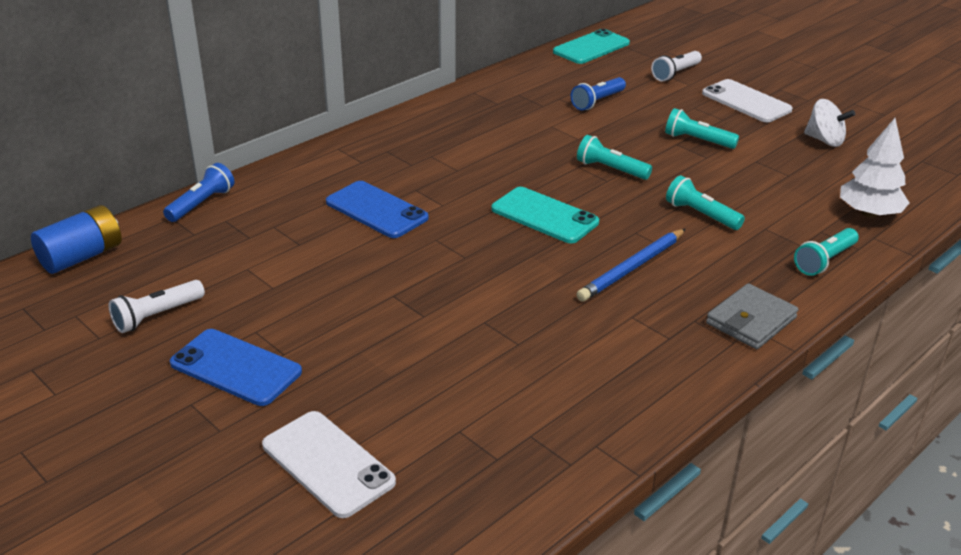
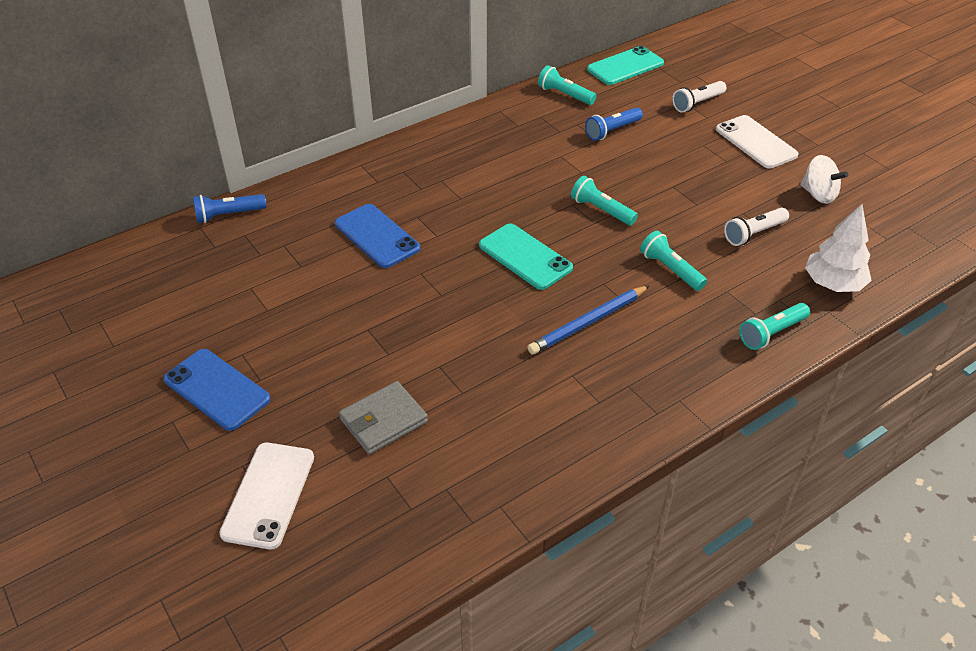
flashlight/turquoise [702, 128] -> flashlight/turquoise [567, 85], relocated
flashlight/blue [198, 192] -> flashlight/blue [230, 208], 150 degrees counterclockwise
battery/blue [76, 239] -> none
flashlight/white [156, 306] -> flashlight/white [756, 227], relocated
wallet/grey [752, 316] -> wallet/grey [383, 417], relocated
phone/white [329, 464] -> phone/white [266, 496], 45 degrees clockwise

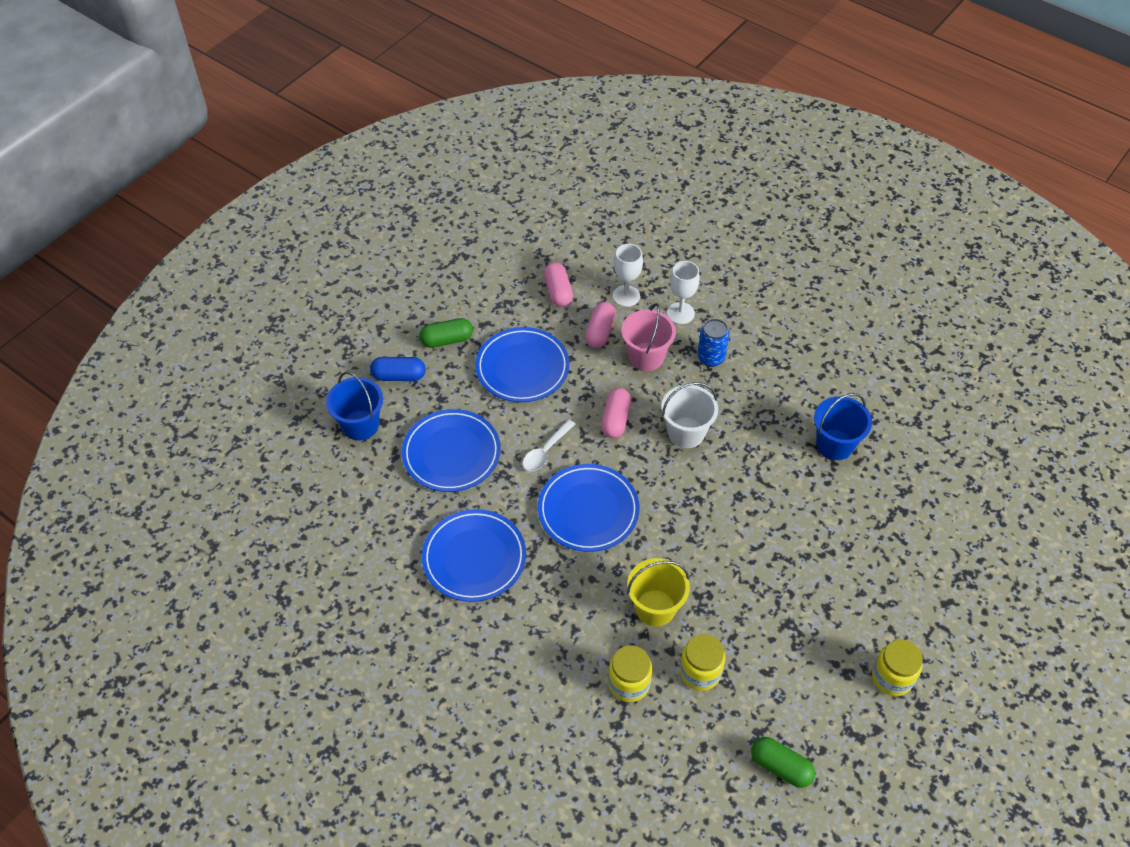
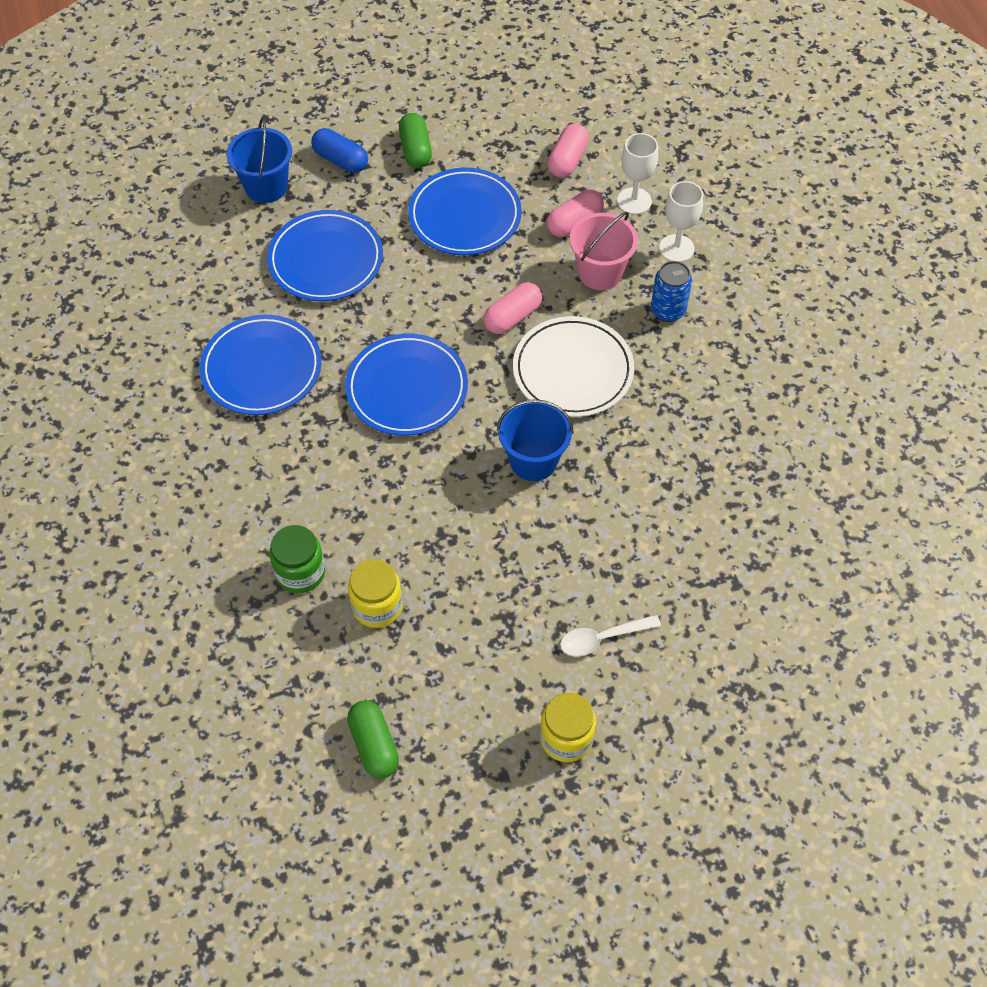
capsule/green [446, 333] -> capsule/green [415, 140], 60 degrees clockwise
bucket/white [689, 415] -> plate/white [573, 366]
bucket/blue [843, 426] -> bucket/blue [535, 440], relocated
spoon/white [549, 445] -> spoon/white [610, 636], relocated
bucket/yellow [658, 592] -> none
jar/yellow [630, 673] -> jar/green [297, 559]

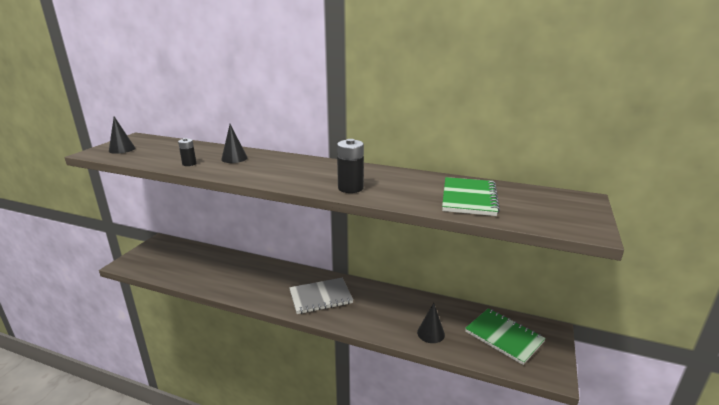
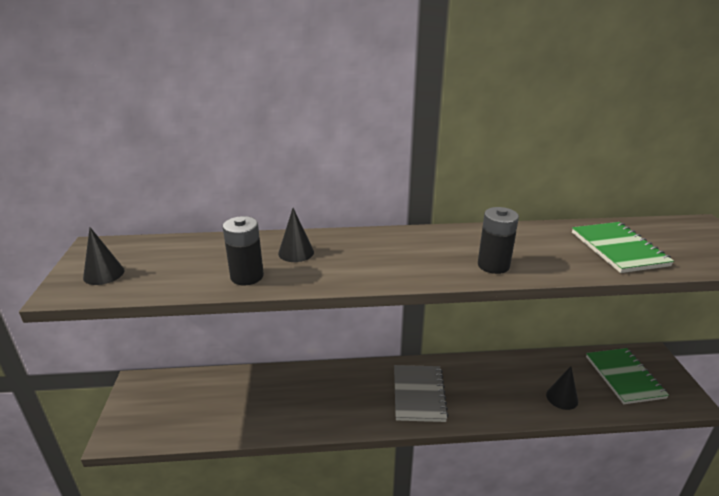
battery/black [187, 152] -> battery/black [243, 250], x1.68
notebook/grey [321, 296] -> notebook/grey [421, 393], 45 degrees counterclockwise
notebook/green [505, 336] -> notebook/green [627, 376], 60 degrees clockwise

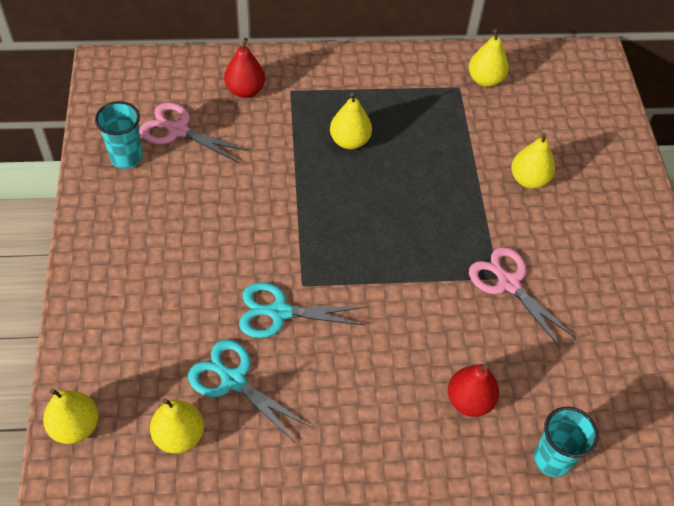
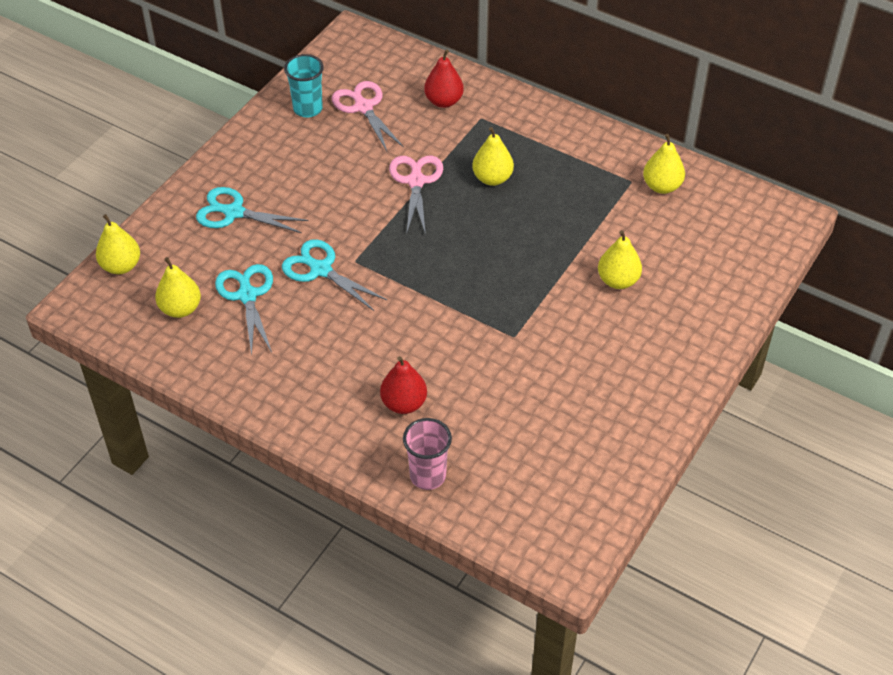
scissors/pink [522, 297] -> scissors/pink [416, 195], relocated
cup/turquoise [566, 442] -> cup/pink [427, 454]
none -> scissors/turquoise [252, 210]

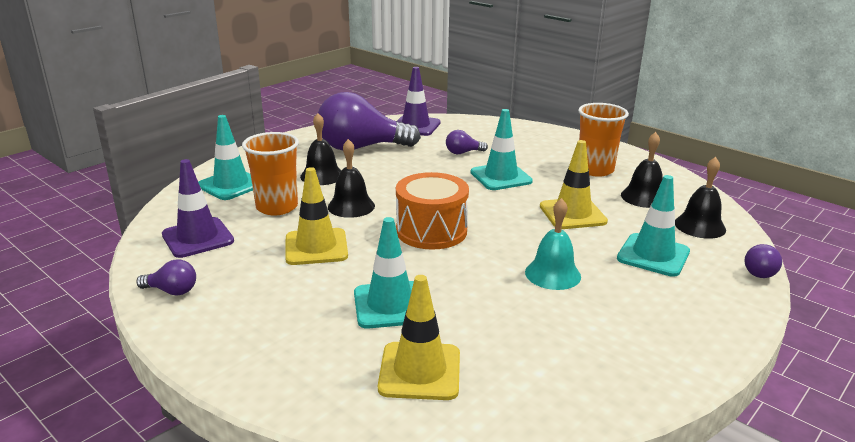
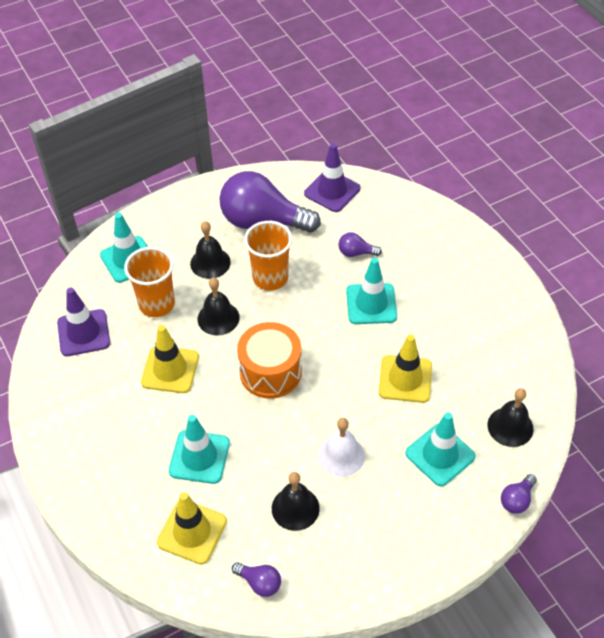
cup/orange [603, 140] -> cup/orange [268, 256], relocated
bell/black [642, 170] -> bell/black [296, 501], relocated
bell/turquoise [553, 244] -> bell/white [341, 447]
light bulb/purple [166, 277] -> light bulb/purple [256, 579], relocated

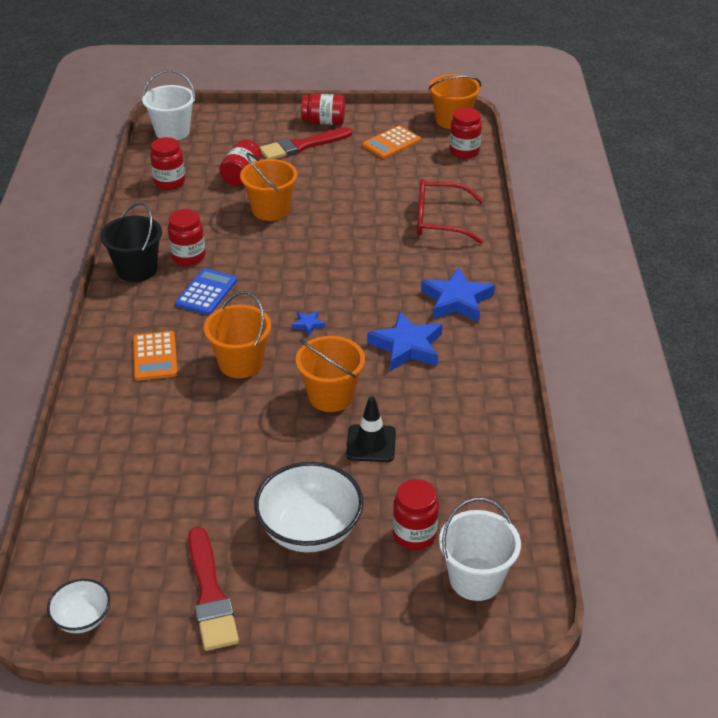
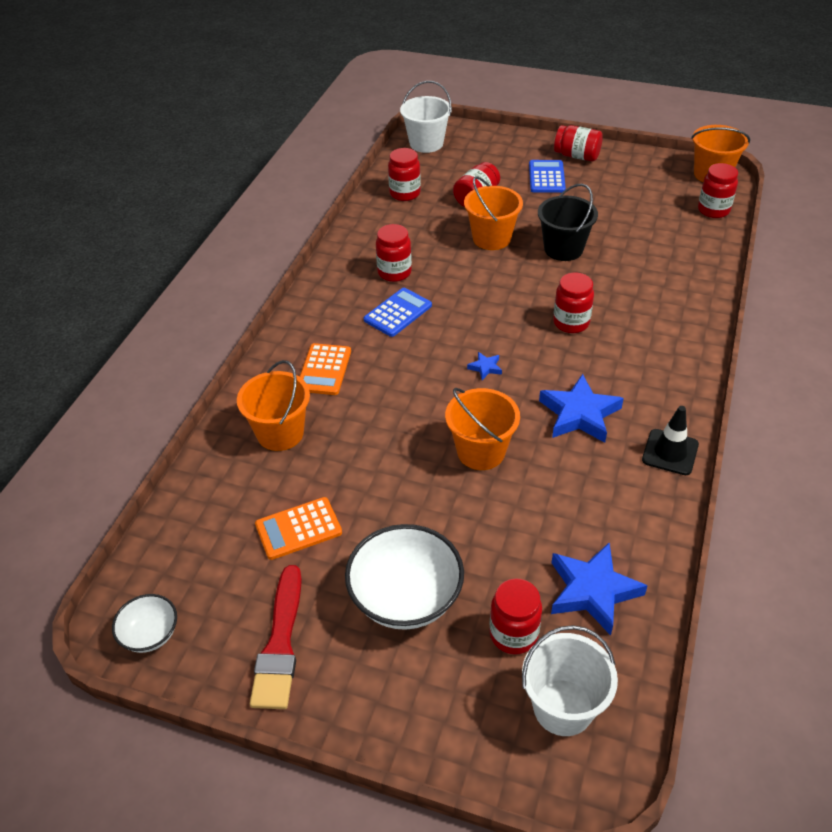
calculator/orange [391, 142] -> calculator/orange [298, 528], relocated
brush/red [306, 143] -> calculator/blue [547, 176]
glasses/red [450, 211] -> none
bucket/black [131, 242] -> bucket/black [568, 222], relocated
star/blue [458, 294] -> star/blue [599, 589], relocated
bucket/orange [237, 334] -> bucket/orange [273, 405], relocated
traffic cone/black [371, 429] -> traffic cone/black [670, 440], relocated
none -> jar/red [573, 303]

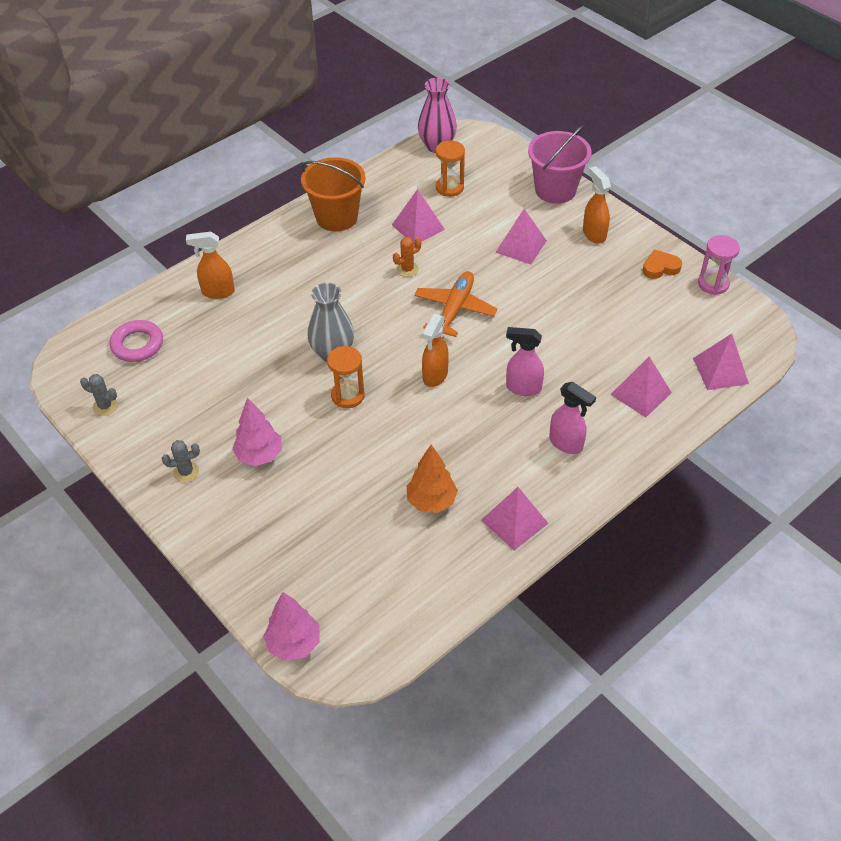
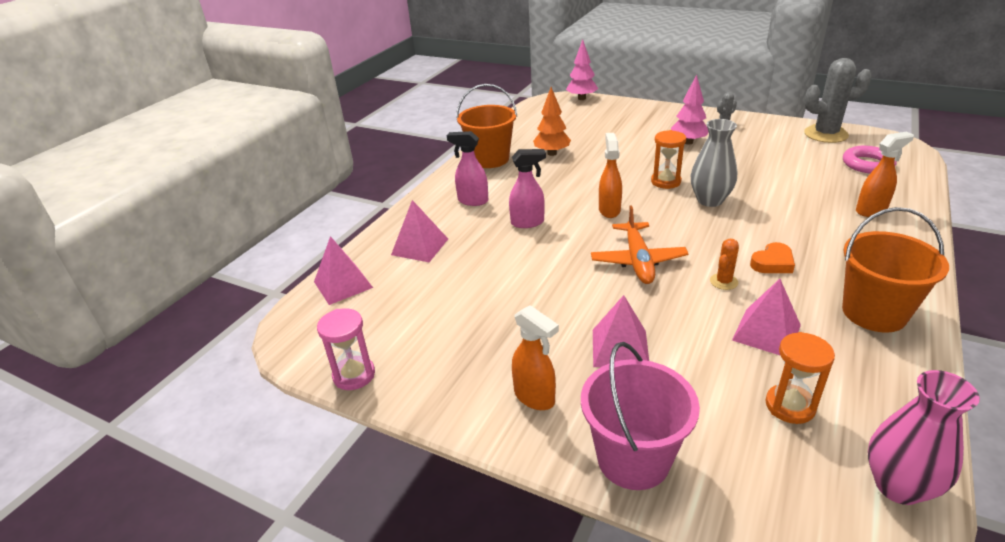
heart/orange [662, 264] -> heart/orange [772, 257], relocated
cactus/grey [99, 395] -> cactus/grey [838, 100], x2.09
pyramid/pink [515, 518] -> bucket/orange [486, 126]

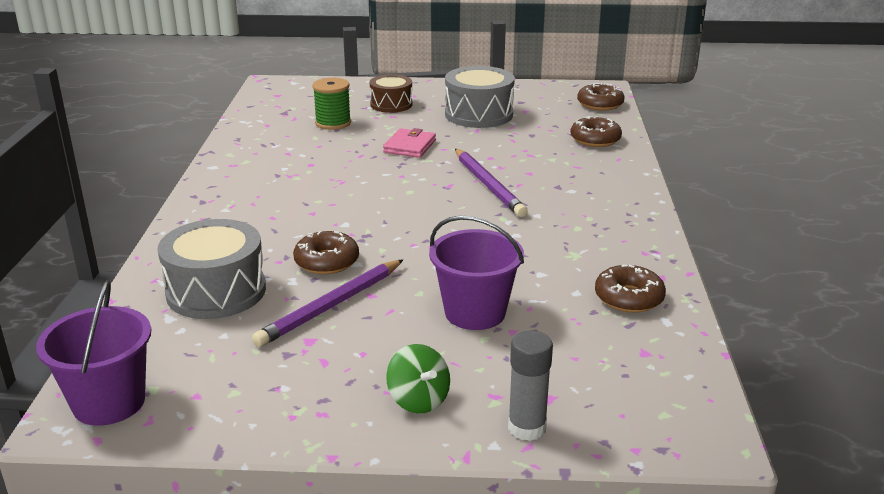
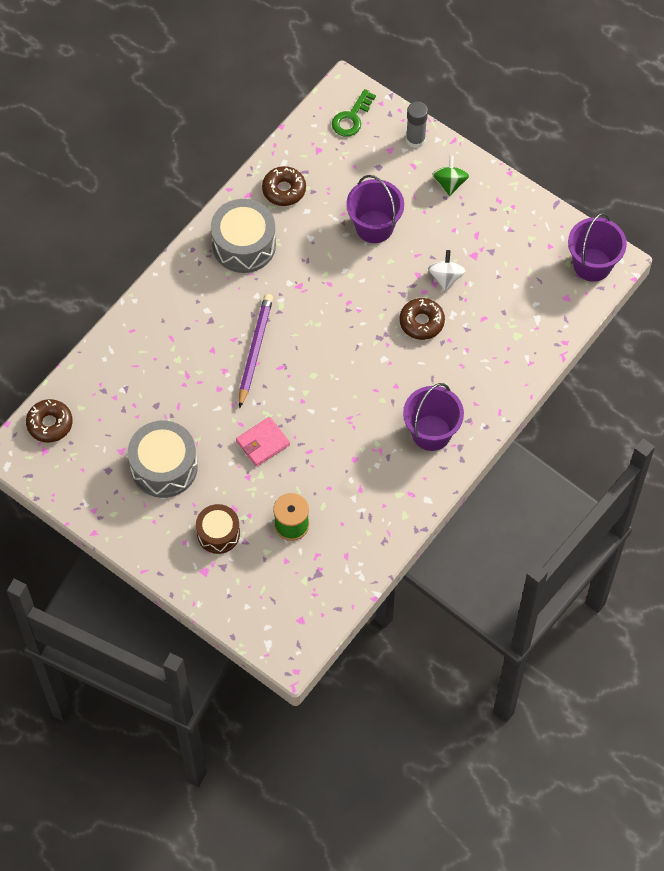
donut/brown [596, 131] -> none
drum/grey [211, 269] -> drum/grey [243, 236], relocated
pencil/purple [327, 303] -> spinning top/white [447, 270]
none -> key/green [354, 113]
none -> bucket/purple [433, 417]

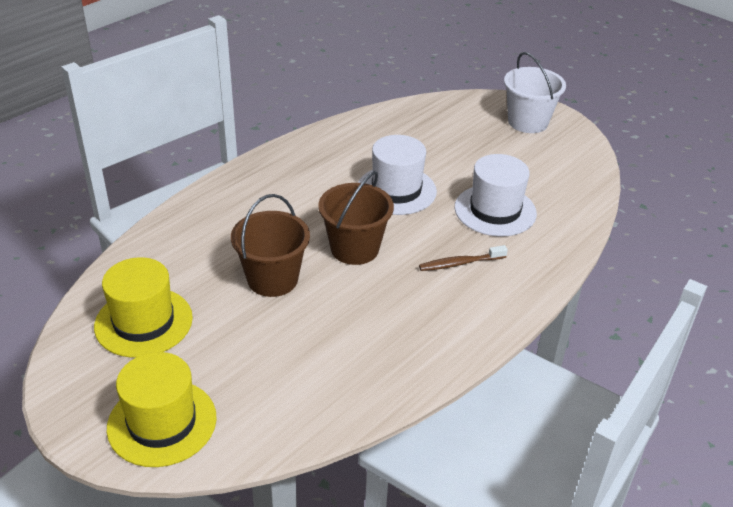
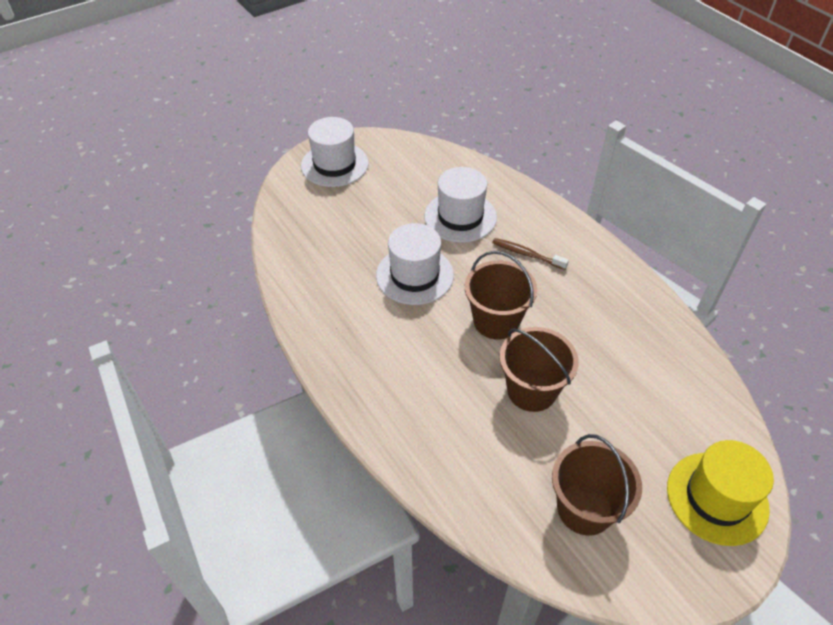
bucket/white [535, 92] -> hat/white [335, 152]
toothbrush/brown [463, 258] -> toothbrush/brown [530, 254], 120 degrees clockwise
hat/yellow [143, 307] -> bucket/brown [597, 485]

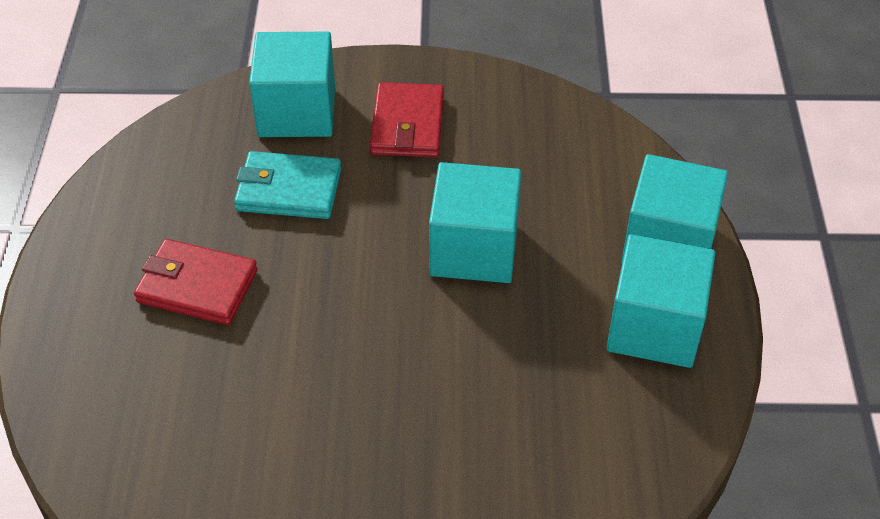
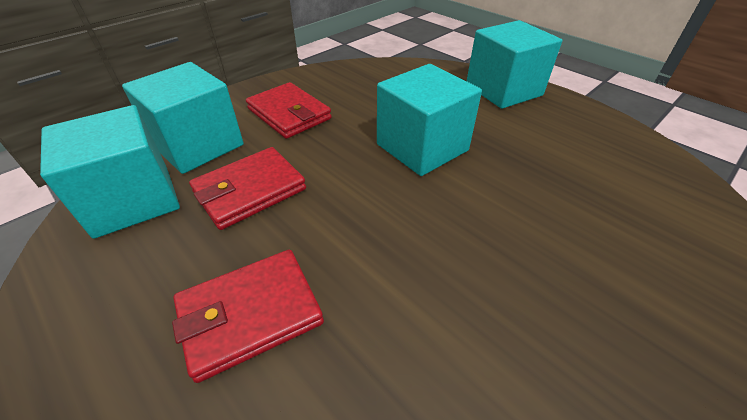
wallet/turquoise [287, 185] -> wallet/red [247, 188]
cube/turquoise [661, 301] -> cube/turquoise [110, 172], relocated

